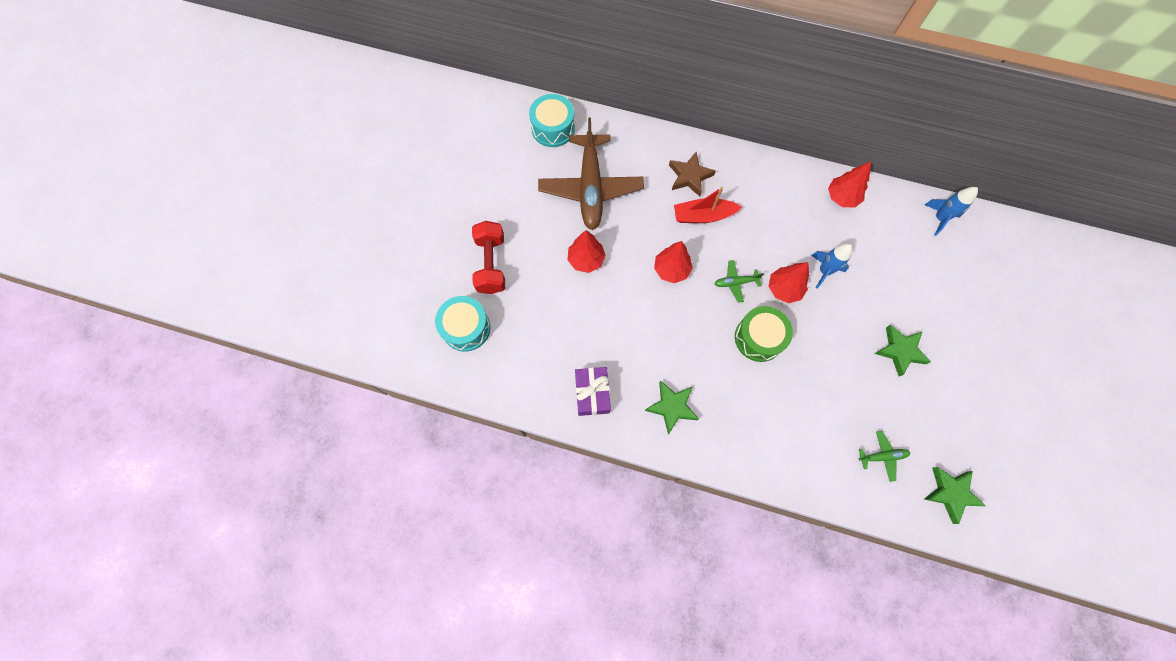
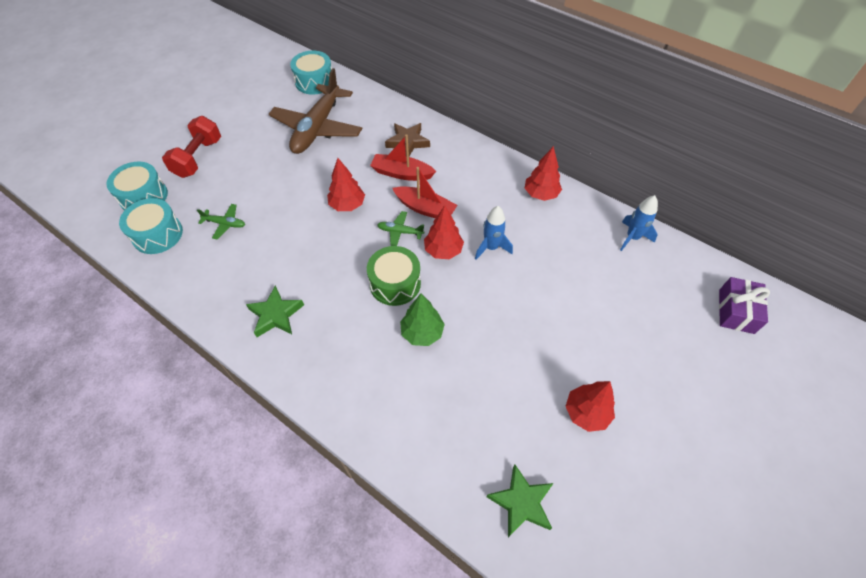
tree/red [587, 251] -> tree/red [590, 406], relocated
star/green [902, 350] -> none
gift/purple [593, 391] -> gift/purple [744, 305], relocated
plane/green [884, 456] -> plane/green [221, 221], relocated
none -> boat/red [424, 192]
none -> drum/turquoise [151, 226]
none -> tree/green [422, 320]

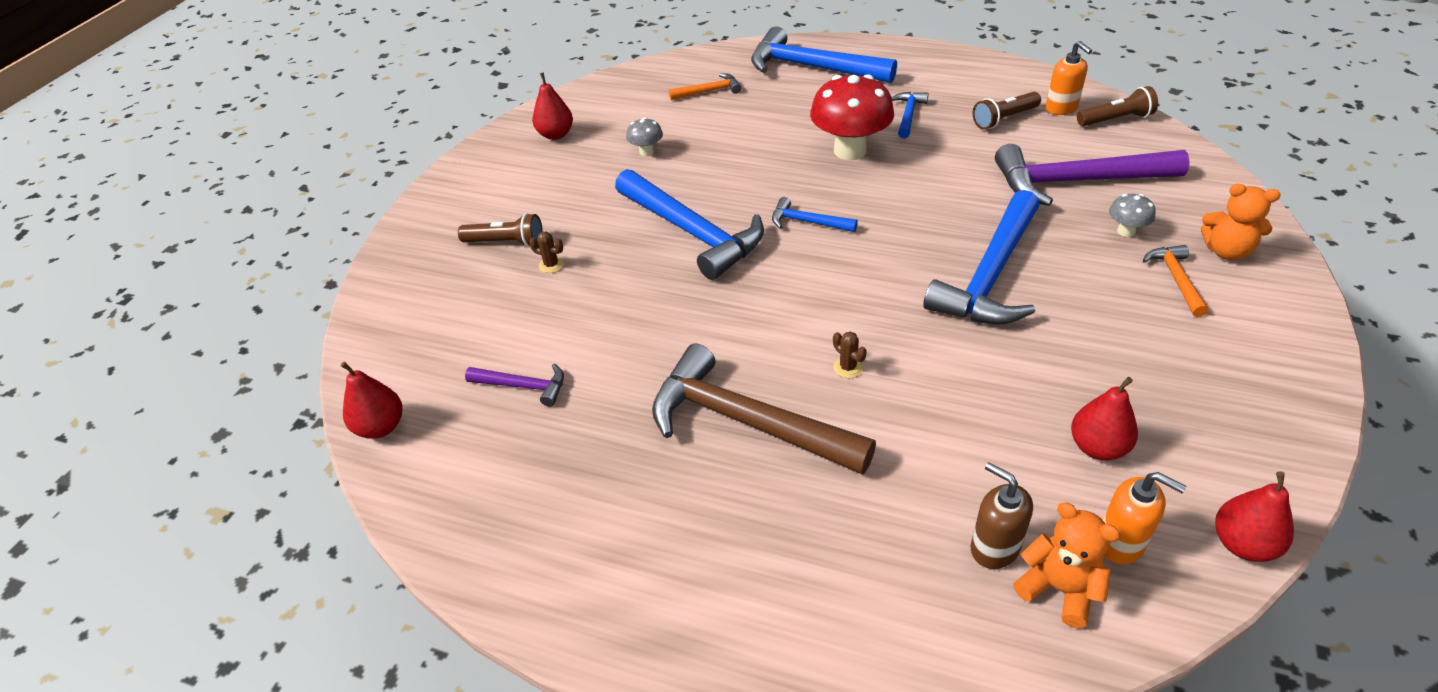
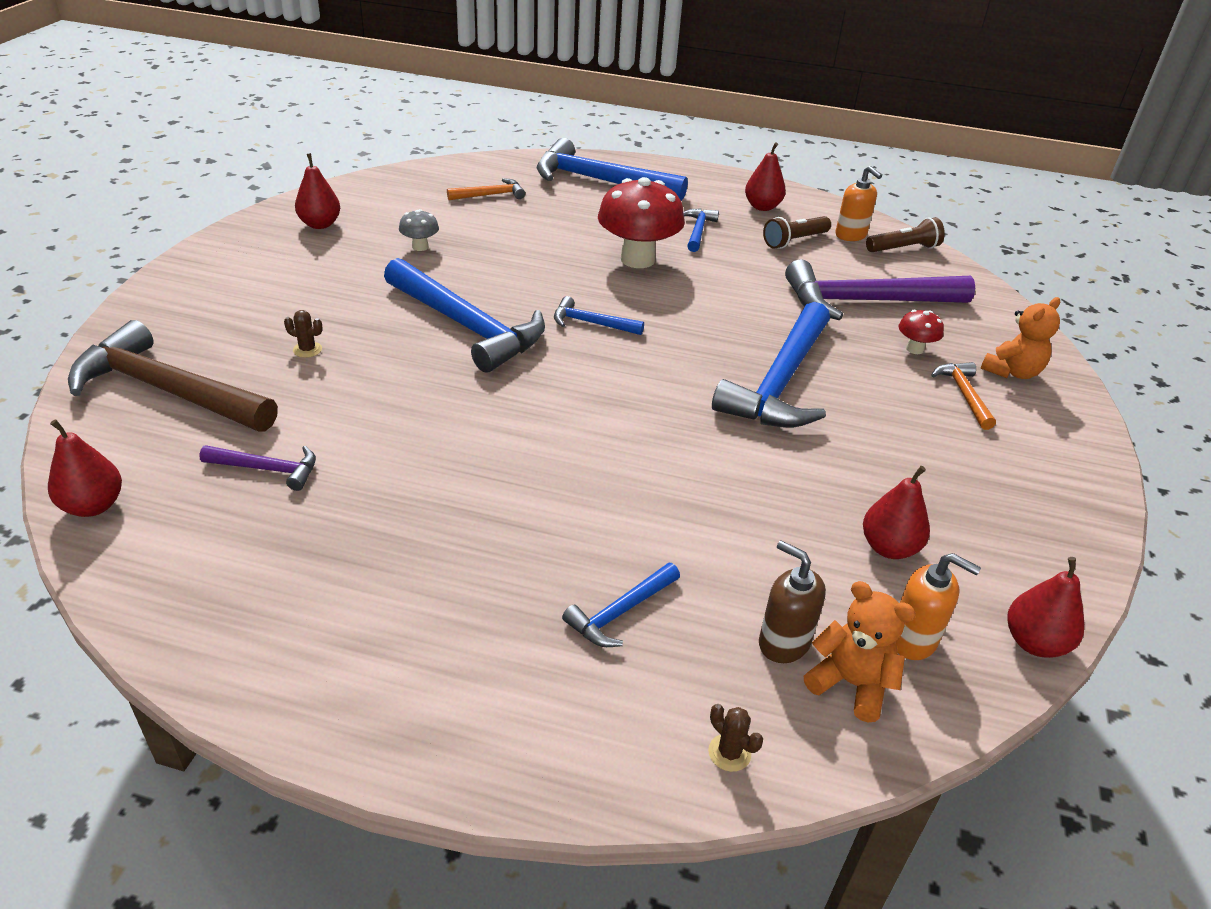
teddy bear/orange [1241, 222] -> teddy bear/orange [1020, 338], 60 degrees counterclockwise
mushroom/grey [1132, 215] -> mushroom/red [921, 332]
flashlight/brown [500, 230] -> none
cactus/brown [850, 355] -> cactus/brown [735, 738], relocated
hammer/brown [764, 409] -> hammer/brown [173, 376], relocated
none -> pear/red [765, 176]
none -> hammer/blue [621, 605]

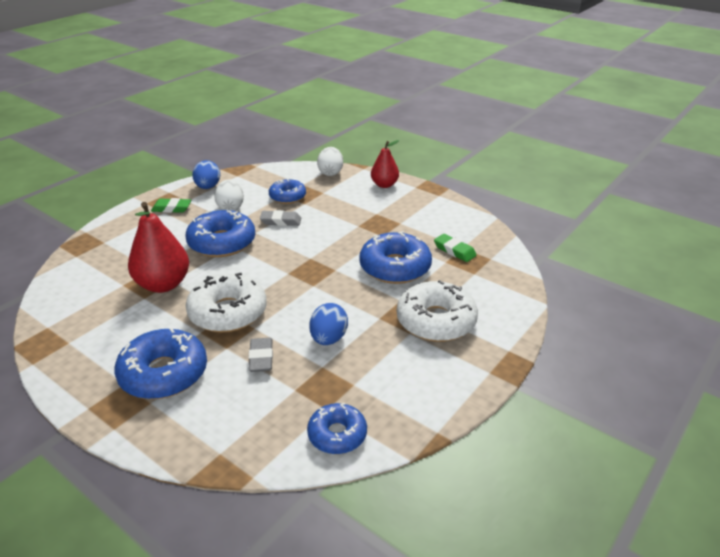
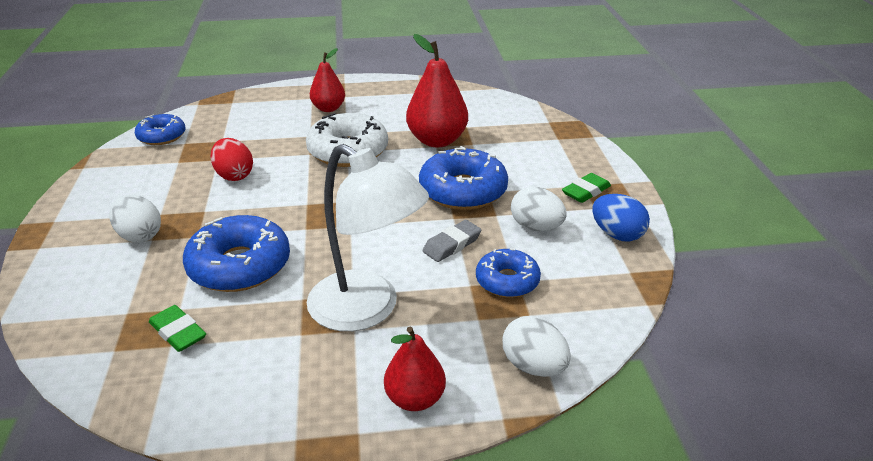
eraser/green [455, 248] -> eraser/green [177, 328], 45 degrees clockwise
donut/white [437, 311] -> egg/white [135, 218]
egg/blue [328, 324] -> egg/red [231, 159]
donut/blue [160, 363] -> pear/red [327, 80]
eraser/grey [261, 355] -> none
none -> lamp/white [368, 238]

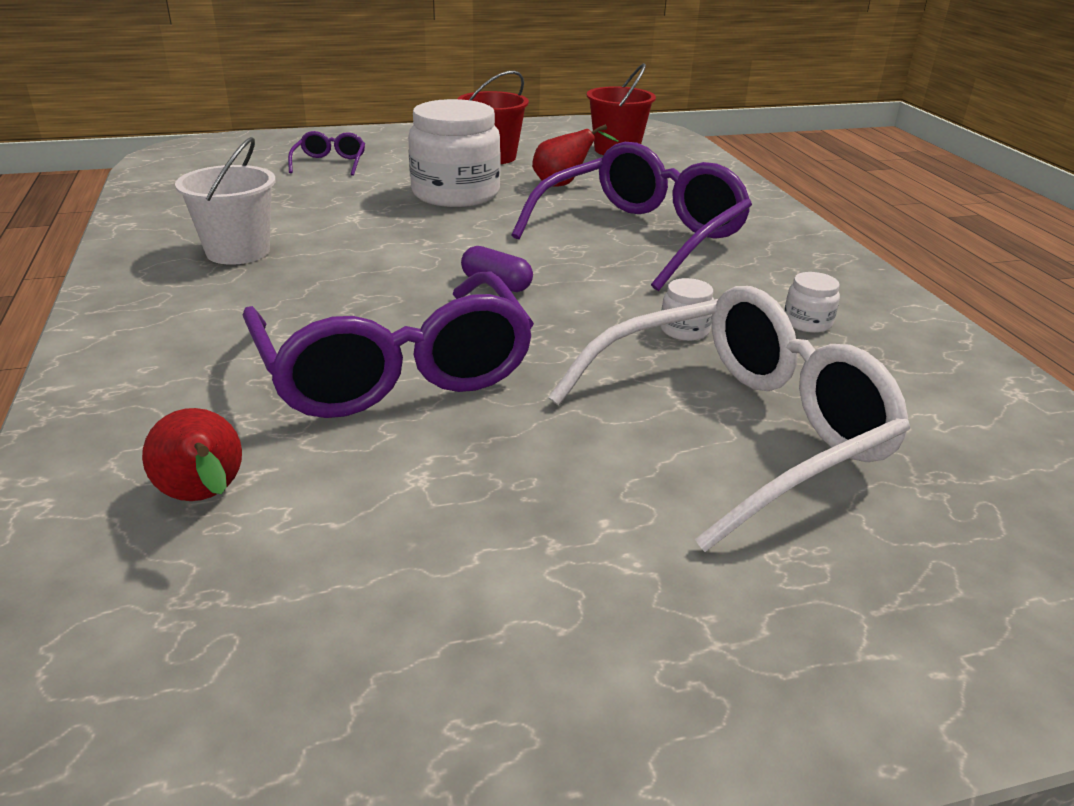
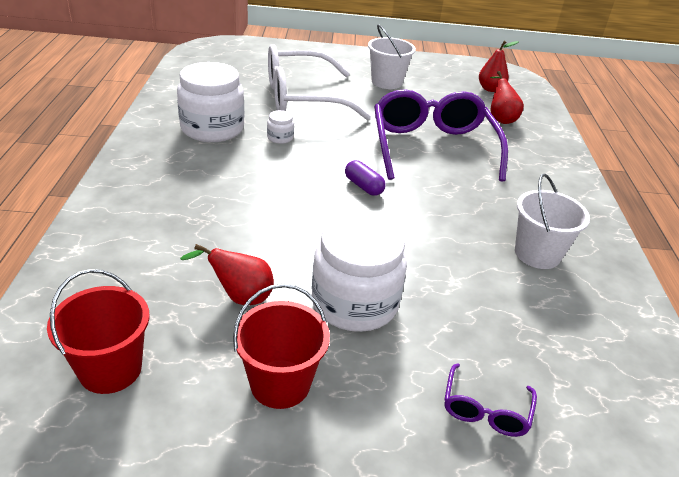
glasses/purple [631, 216] -> none
jar/white [812, 302] -> jar/white [210, 102], x2.39
none -> bucket/white [392, 56]
none -> pear/red [499, 66]

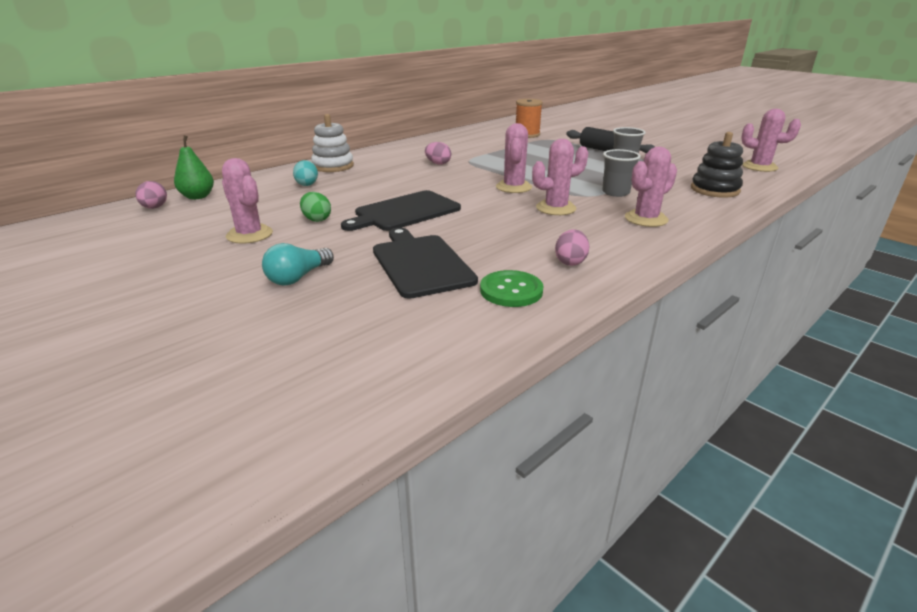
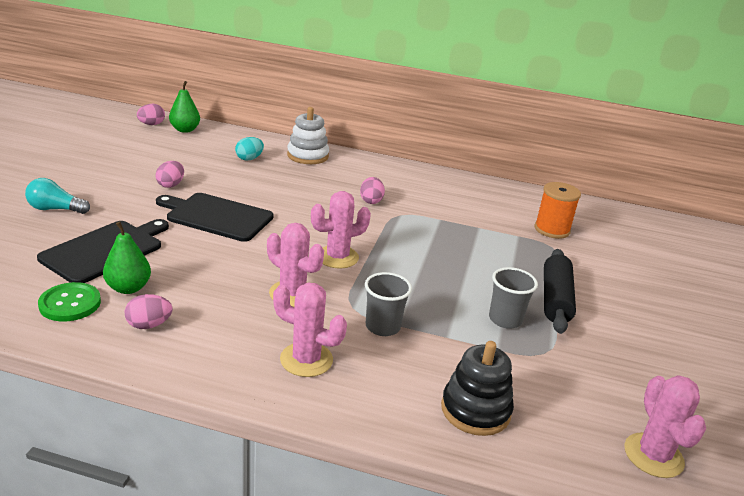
cactus/pink [247, 201] -> none
egg/green [315, 207] -> egg/pink [169, 174]
none -> pear/green [127, 257]

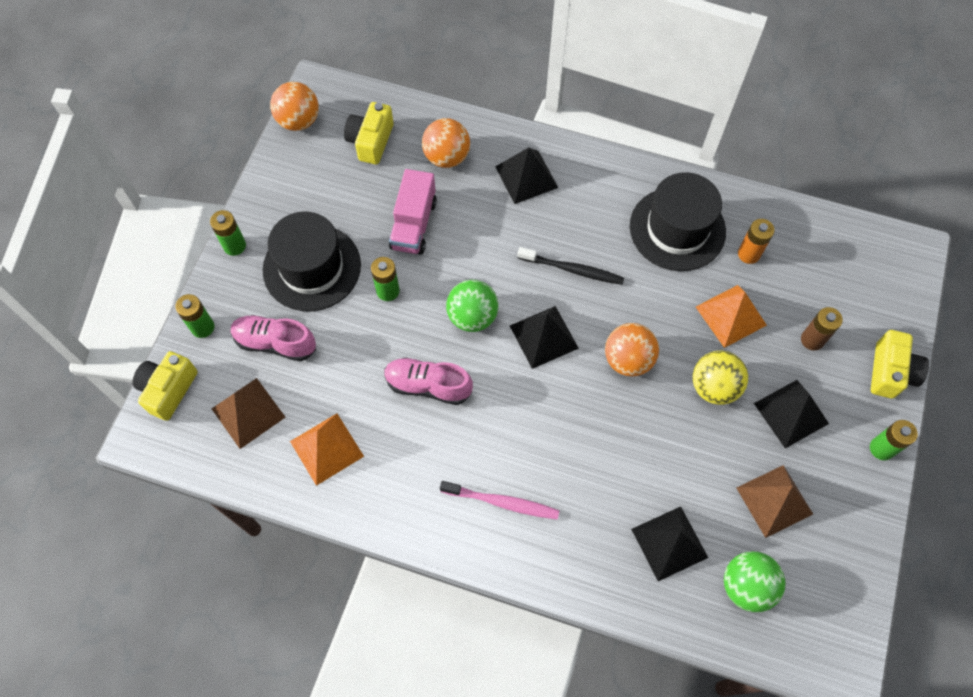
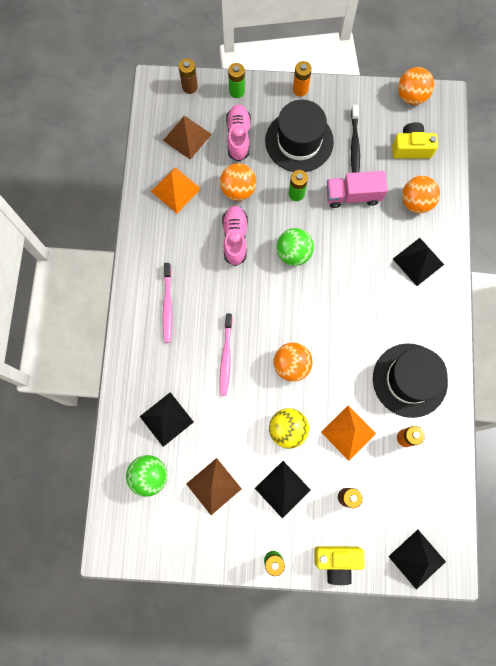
battery/green [228, 233] -> battery/orange [302, 78]
toothbrush/black [570, 266] -> toothbrush/black [355, 139], relocated
pyramid/black [544, 337] -> pyramid/black [417, 560], relocated
camera/yellow [165, 386] -> battery/brown [188, 76]
none -> ball/orange [238, 182]
none -> toothbrush/pink [226, 355]

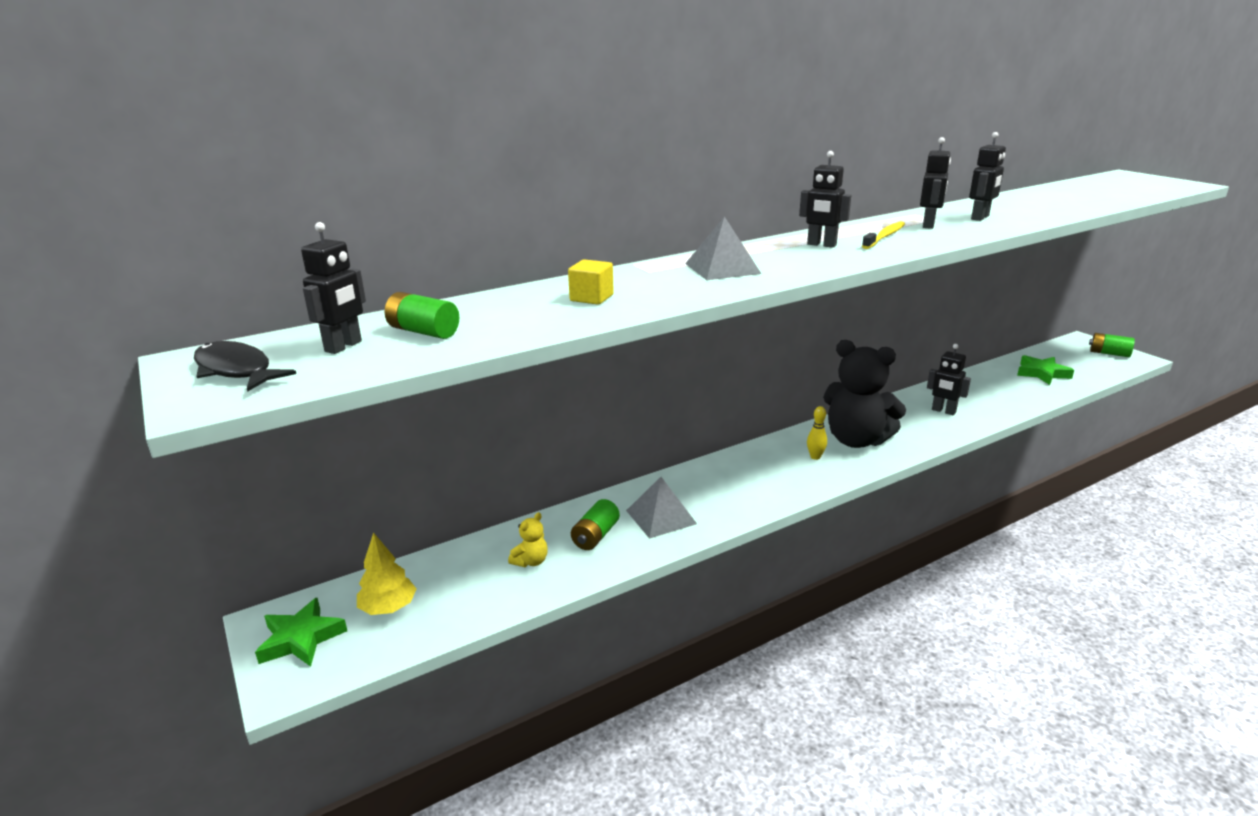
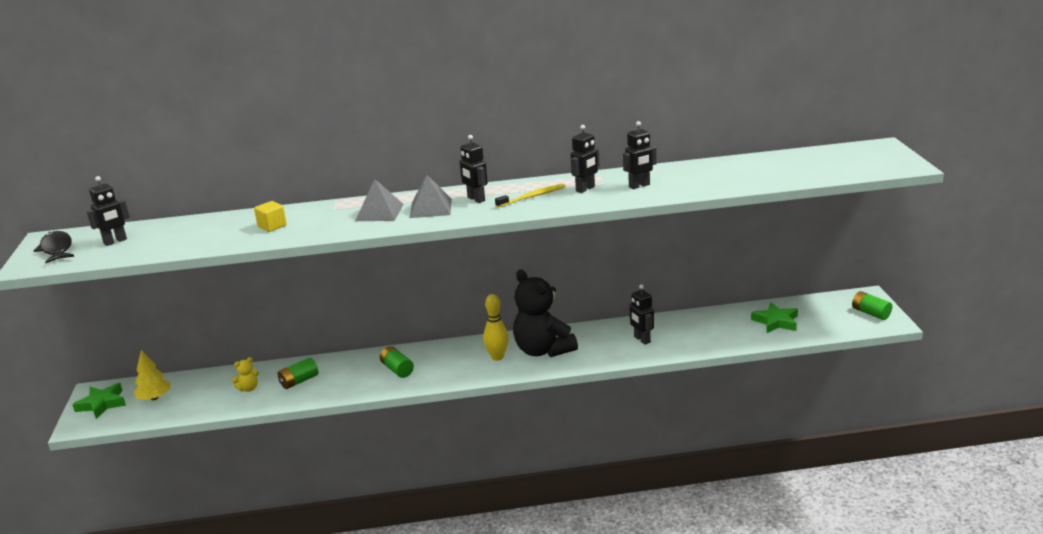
battery/green [422, 315] -> battery/green [397, 362], relocated
bowling pin/yellow [817, 433] -> bowling pin/yellow [496, 327], x1.60
pyramid/grey [661, 508] -> pyramid/grey [431, 196], relocated

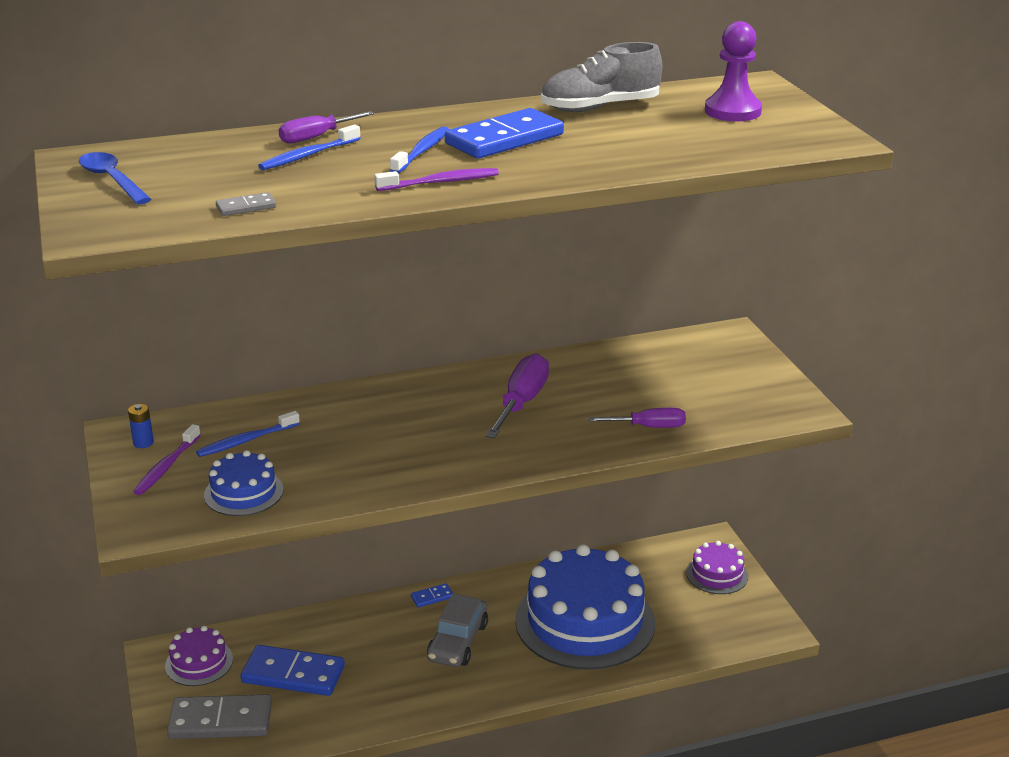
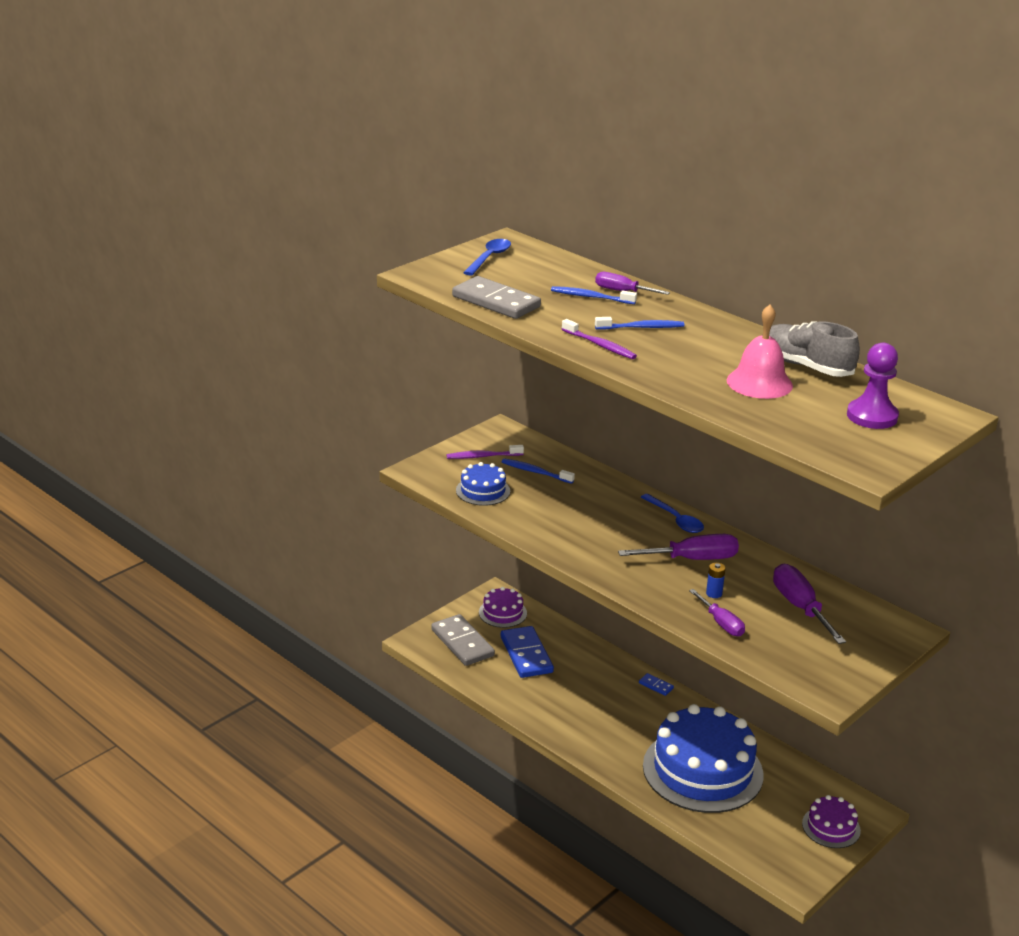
domino/blue [504, 133] -> none
domino/grey [246, 204] -> domino/grey [496, 297], x2.24
battery/blue [141, 426] -> battery/blue [716, 580], relocated
car/grey [457, 630] -> none
none -> bell/pink [760, 352]
none -> spoon/blue [672, 513]
none -> screwdriver/purple [809, 604]

